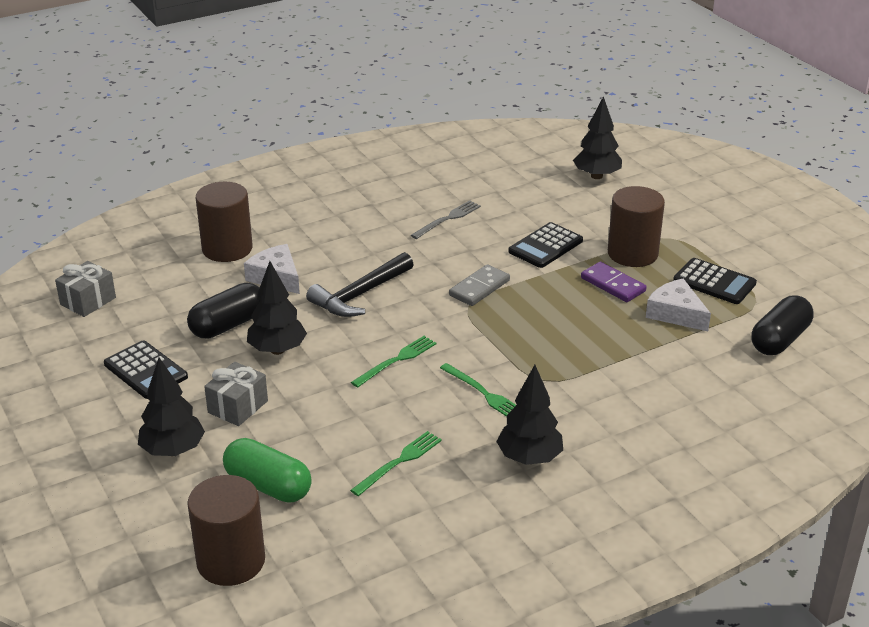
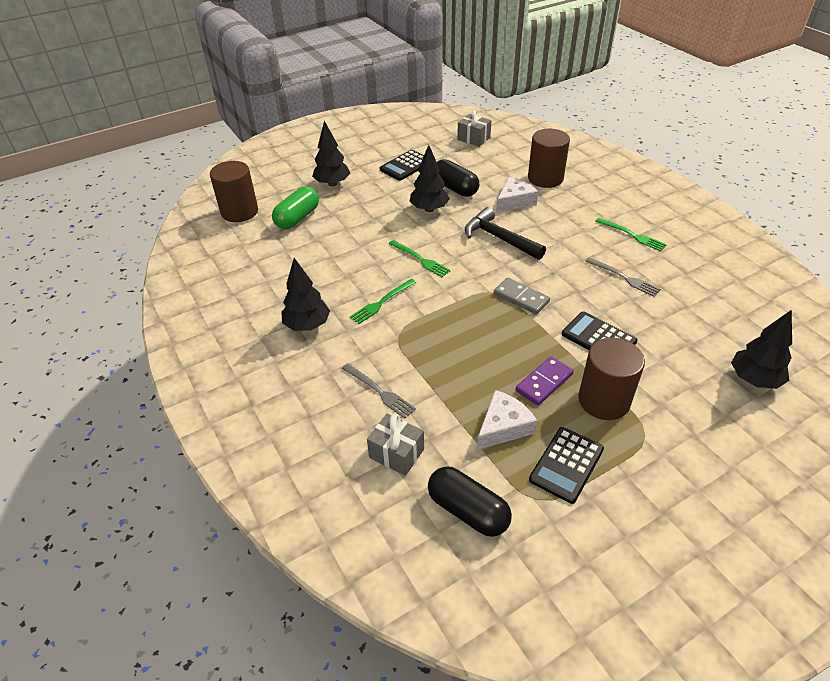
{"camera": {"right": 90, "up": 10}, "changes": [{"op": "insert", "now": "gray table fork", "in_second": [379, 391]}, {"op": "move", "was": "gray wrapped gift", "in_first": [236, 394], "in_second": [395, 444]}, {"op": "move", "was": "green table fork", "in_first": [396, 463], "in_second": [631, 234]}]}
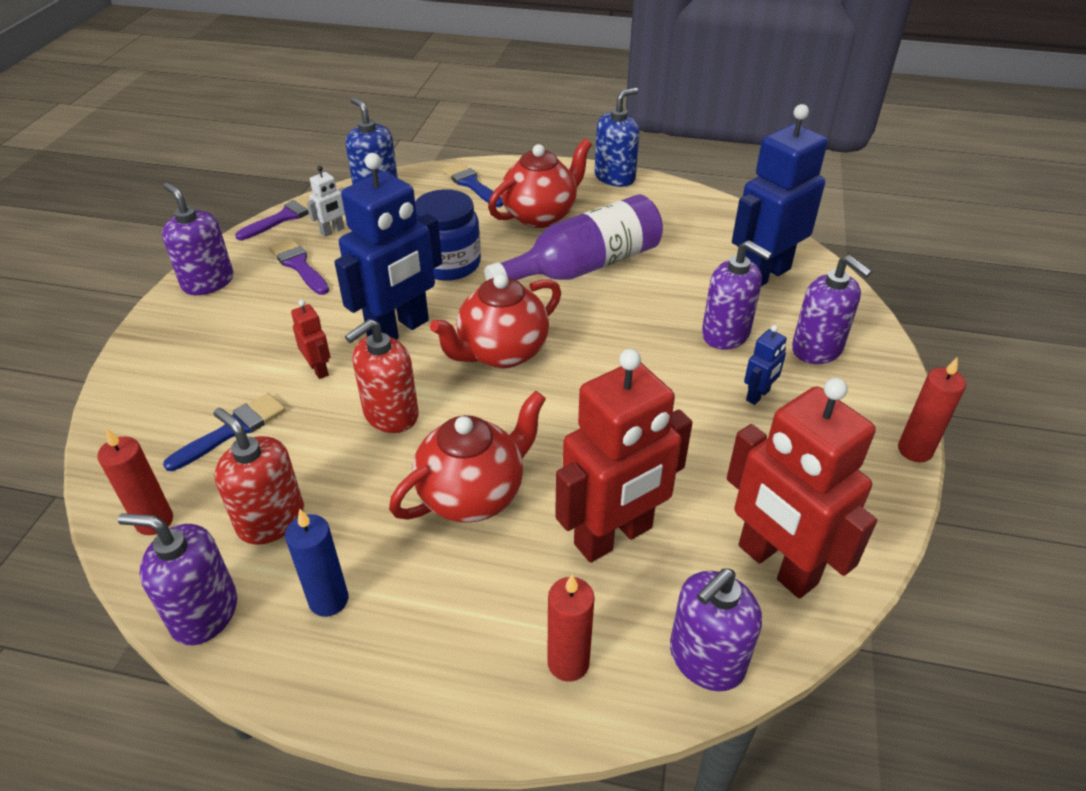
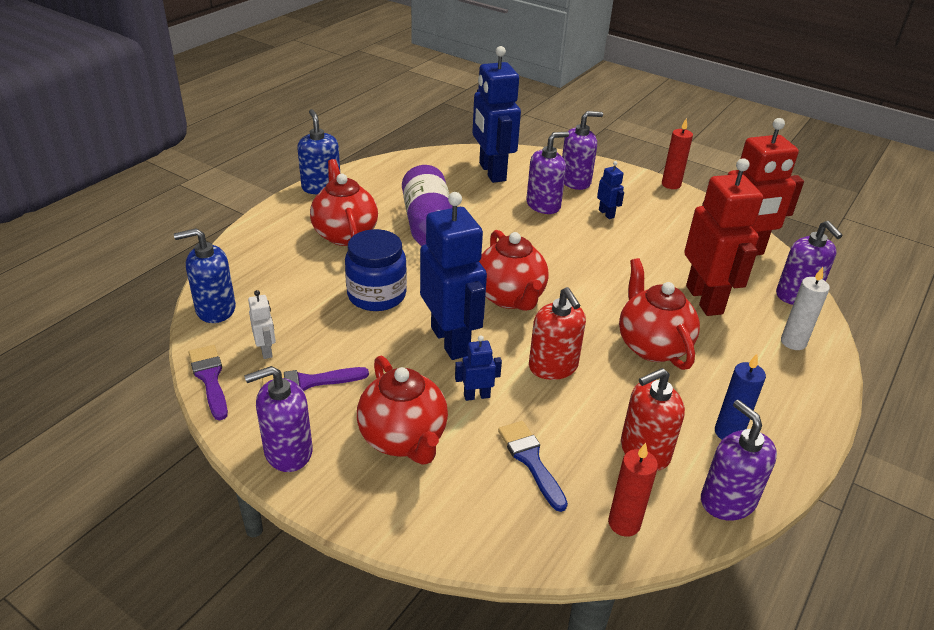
{"camera": {"right": -70, "up": -5}, "changes": [{"op": "delete", "was": "royal blue brush", "in_first": [472, 184]}, {"op": "insert", "now": "red teapot", "in_second": [402, 410]}, {"op": "recolor", "was": "red robot figure", "now": "royal blue robot figure", "in_first": [310, 339], "in_second": [478, 368]}, {"op": "recolor", "was": "red candle", "now": "snow-white candle", "in_first": [571, 628], "in_second": [805, 308]}, {"op": "rotate", "was": "purple soap pump", "in_first": [177, 579], "in_second": [739, 460], "clockwise": 120}]}
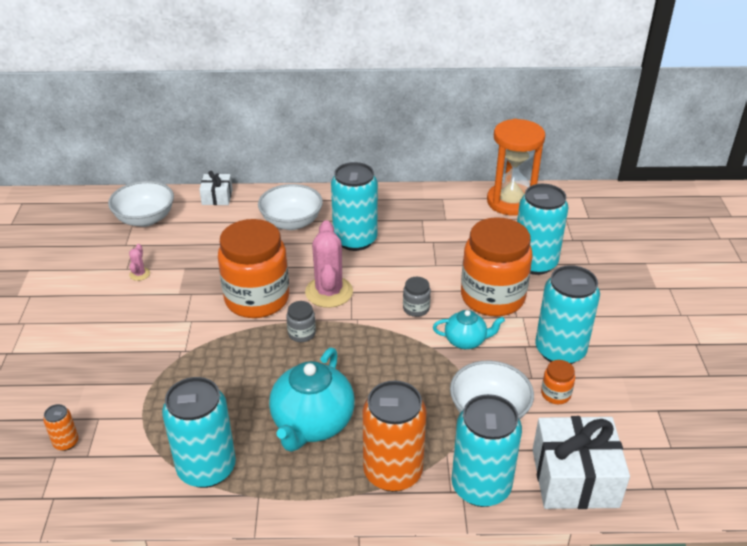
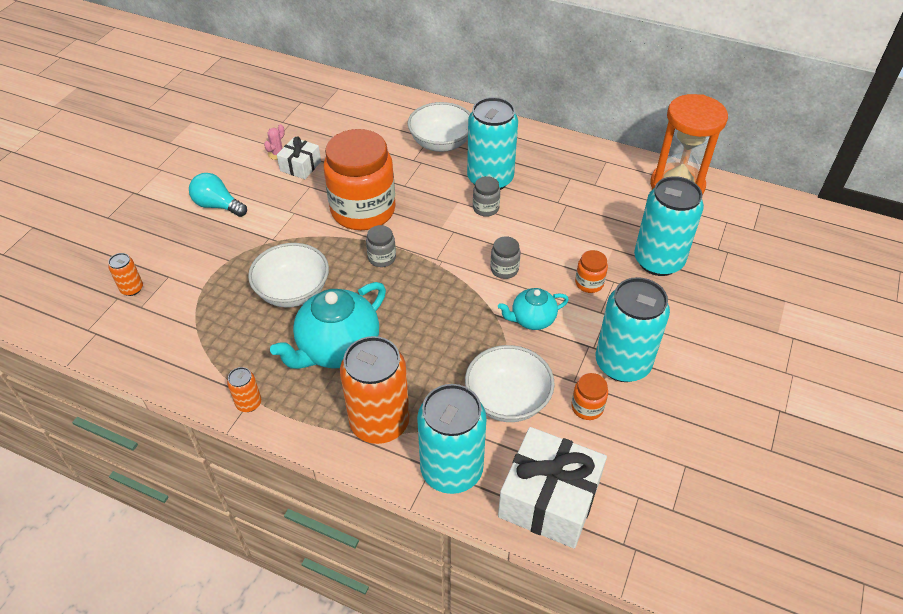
{"camera": {"right": 25, "up": 10}, "changes": [{"op": "delete", "was": "turquoise soda can", "in_first": [199, 432]}, {"op": "delete", "was": "rose-pink prickly plant", "in_first": [329, 264]}, {"op": "insert", "now": "turquoise bulb", "in_second": [218, 195]}, {"op": "insert", "now": "orange soda can", "in_second": [244, 389]}, {"op": "insert", "now": "gray jar", "in_second": [486, 196]}, {"op": "move", "was": "snow-white bowl", "in_first": [141, 204], "in_second": [288, 275]}, {"op": "move", "was": "snow-white wrapped gift", "in_first": [216, 188], "in_second": [299, 158]}, {"op": "rotate", "was": "turquoise teapot", "in_first": [469, 329], "in_second": [533, 309], "clockwise": 135}, {"op": "resize", "was": "orange jar", "in_first": [497, 266], "in_second": [591, 271], "ratio": 0.41}]}
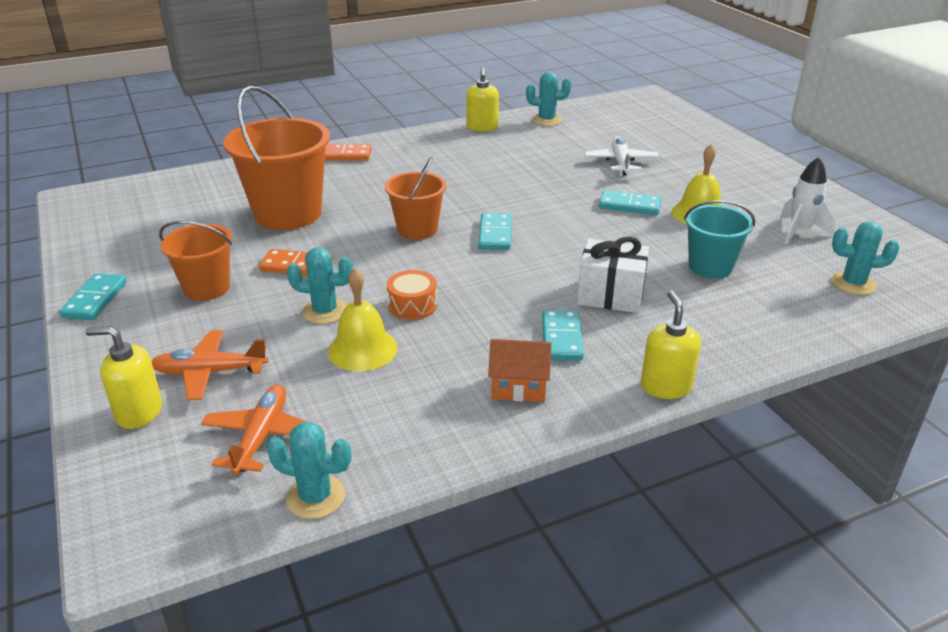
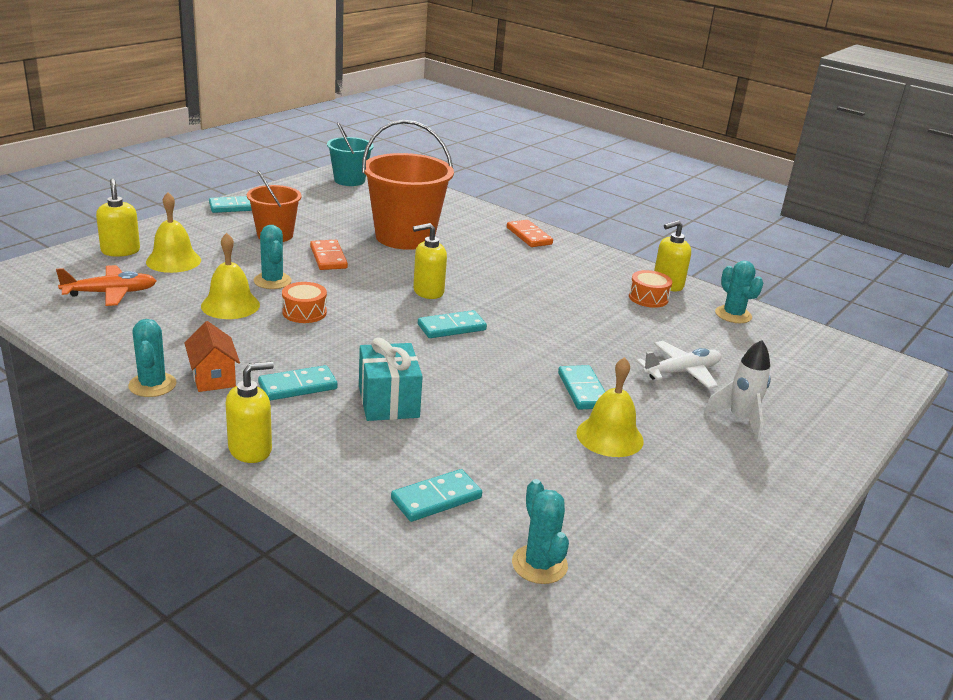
{"camera": {"right": 60, "up": -5}, "changes": [{"op": "insert", "now": "turquoise domino piece", "in_second": [436, 495]}, {"op": "insert", "now": "orange drum", "in_second": [650, 289]}, {"op": "move", "was": "turquoise prickly plant", "in_first": [309, 470], "in_second": [152, 358]}, {"op": "move", "was": "turquoise sand bucket", "in_first": [719, 239], "in_second": [350, 154]}, {"op": "move", "was": "snow-white rocket", "in_first": [807, 200], "in_second": [737, 391]}, {"op": "replace", "was": "orange plane", "now": "bright yellow hand bell", "in_first": [210, 365], "in_second": [173, 232]}, {"op": "replace", "was": "orange sand bucket", "now": "bright yellow soap pump", "in_first": [416, 198], "in_second": [430, 261]}, {"op": "recolor", "was": "snow-white wrapped gift", "now": "turquoise wrapped gift", "in_first": [613, 275], "in_second": [391, 379]}]}
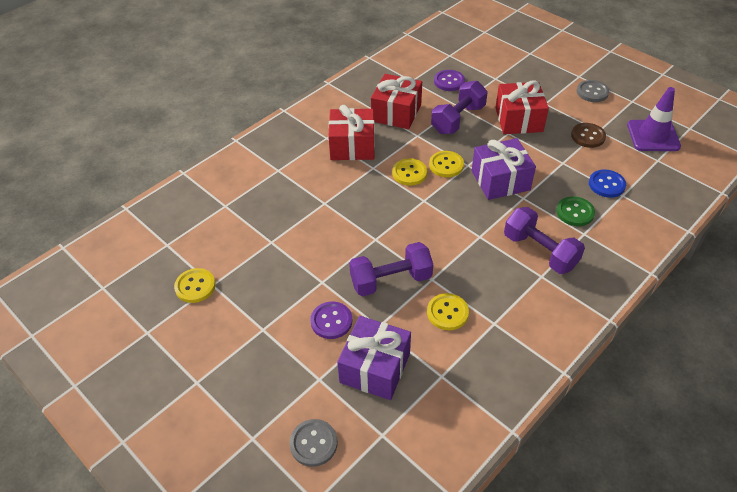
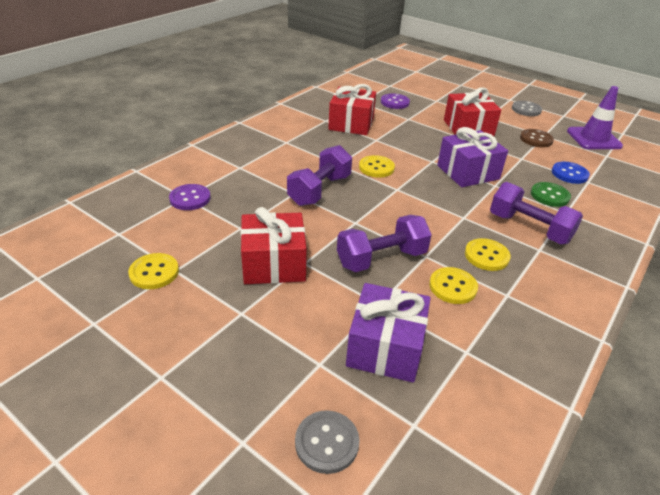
{"camera": {"right": -10, "up": -10}, "changes": [{"op": "move", "was": "purple shirt button", "in_first": [331, 320], "in_second": [190, 197]}, {"op": "move", "was": "red wrapped gift", "in_first": [351, 132], "in_second": [274, 245]}, {"op": "move", "was": "bright yellow shirt button", "in_first": [446, 164], "in_second": [488, 254]}, {"op": "move", "was": "purple hand weight", "in_first": [459, 107], "in_second": [319, 175]}]}
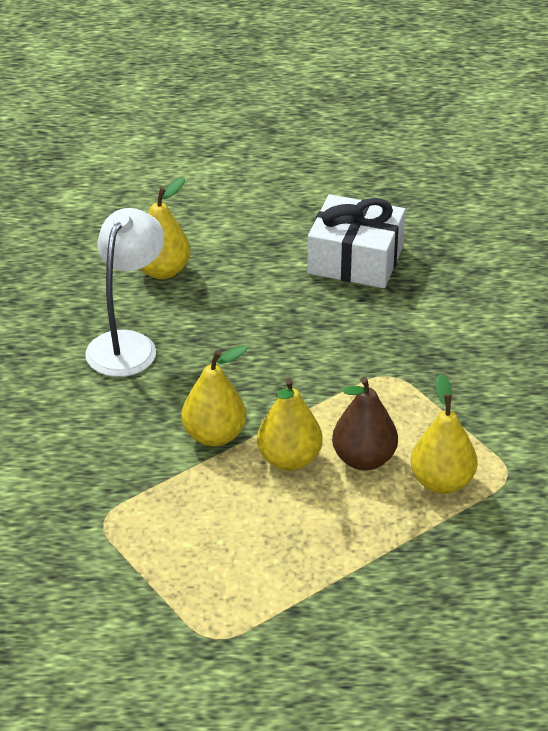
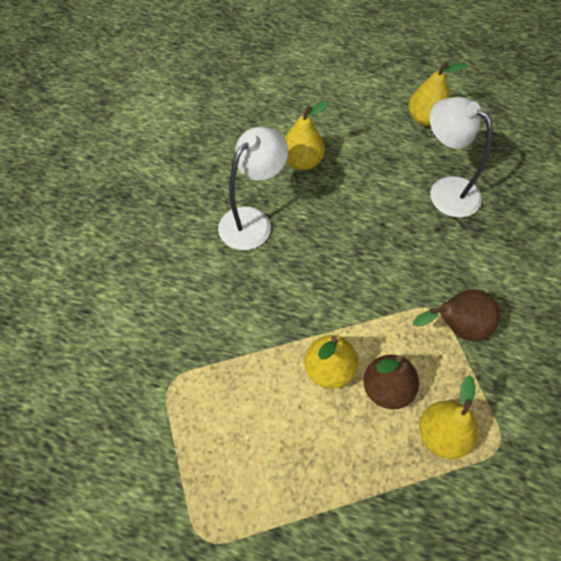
{"camera": {"right": 20, "up": 20}, "changes": [{"op": "insert", "now": "brown toy pear", "in_second": [456, 315]}, {"op": "move", "was": "bright yellow toy pear", "in_first": [215, 396], "in_second": [438, 94]}, {"op": "replace", "was": "snow-white wrapped gift", "now": "snow-white reading lamp", "in_first": [356, 241], "in_second": [461, 157]}]}
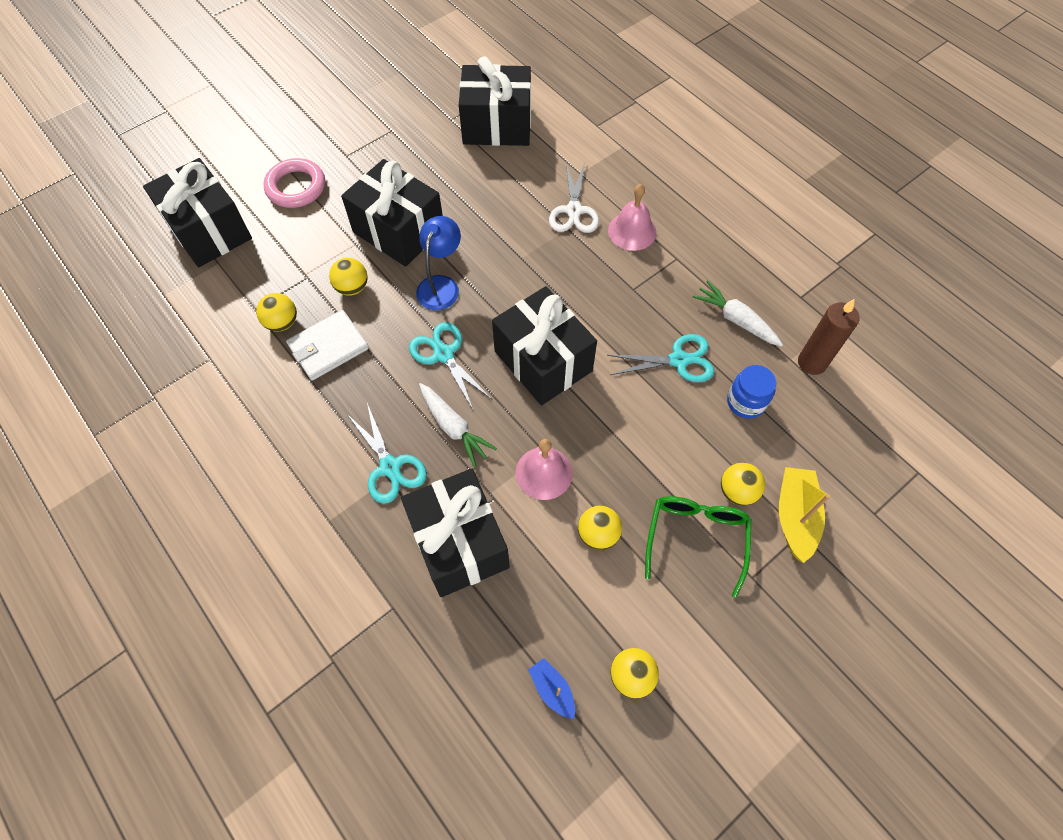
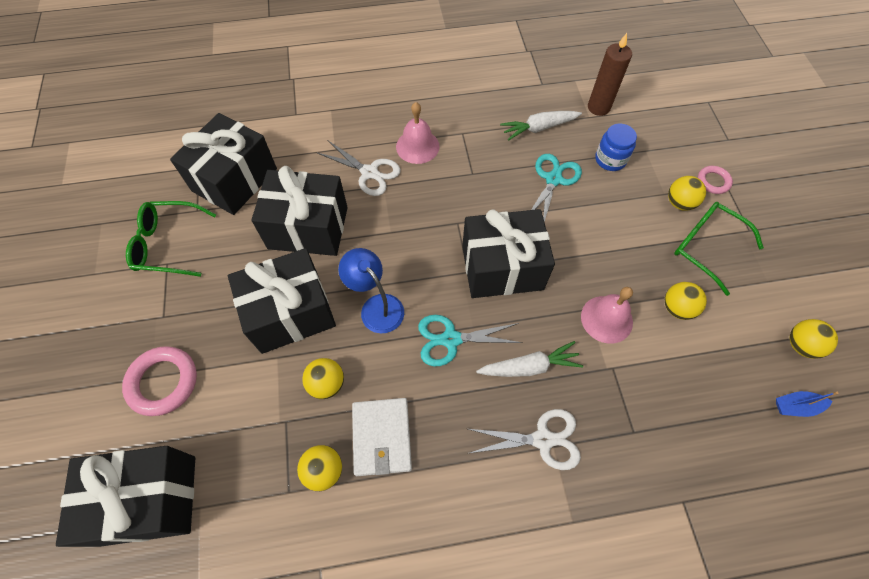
{"camera": {"right": -60, "up": 0}, "changes": [{"op": "insert", "now": "green glasses", "in_second": [171, 239]}, {"op": "move", "was": "ebony wrapped gift", "in_first": [455, 533], "in_second": [299, 211]}, {"op": "replace", "was": "bright yellow boat", "now": "rose-pink hoop", "in_first": [804, 515], "in_second": [715, 180]}, {"op": "recolor", "was": "turquoise shears", "now": "snow-white shears", "in_first": [387, 453], "in_second": [524, 439]}]}
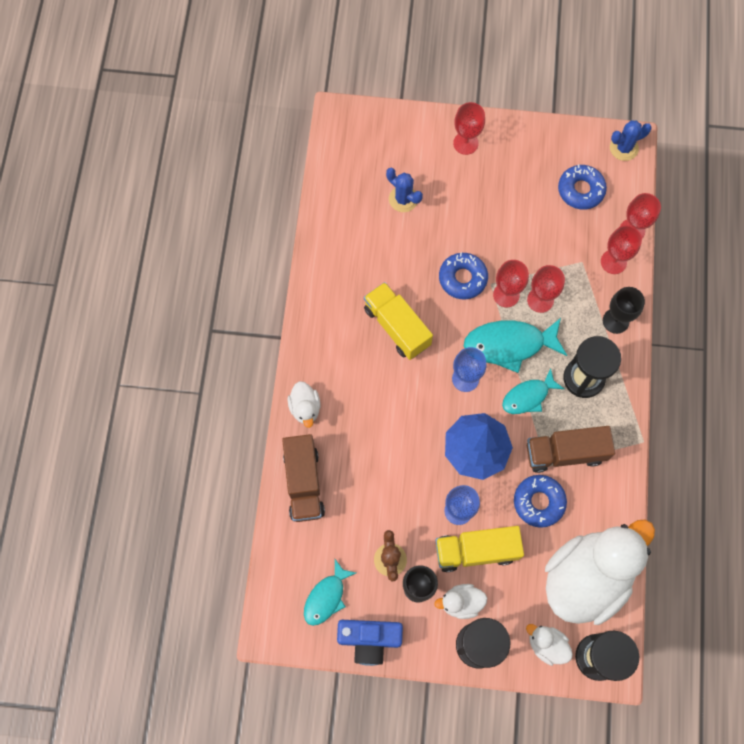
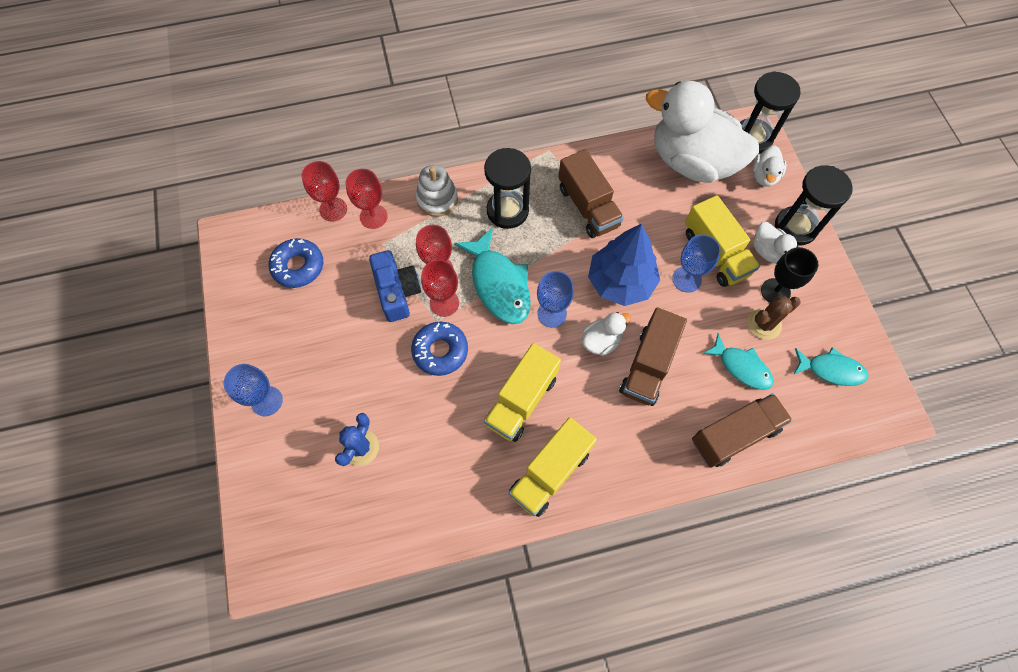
{"camera": {"right": -110, "up": -5}, "changes": [{"op": "delete", "was": "royal blue donut", "in_first": [540, 501]}, {"op": "delete", "was": "royal blue prickly plant", "in_first": [631, 140]}, {"op": "insert", "now": "bright yellow lorry", "in_second": [553, 467]}, {"op": "insert", "now": "brown lorry", "in_second": [653, 356]}, {"op": "move", "was": "snow-white duck", "in_first": [304, 404], "in_second": [606, 334]}, {"op": "move", "was": "royal blue compact camera", "in_first": [370, 643], "in_second": [395, 286]}, {"op": "move", "was": "turquoise fish", "in_first": [533, 391], "in_second": [738, 361]}, {"op": "replace", "was": "ebony goblet", "now": "snow-white stacking rings", "in_first": [624, 310], "in_second": [437, 191]}, {"op": "recolor", "was": "red goblet", "now": "royal blue goblet", "in_first": [469, 128], "in_second": [253, 390]}]}
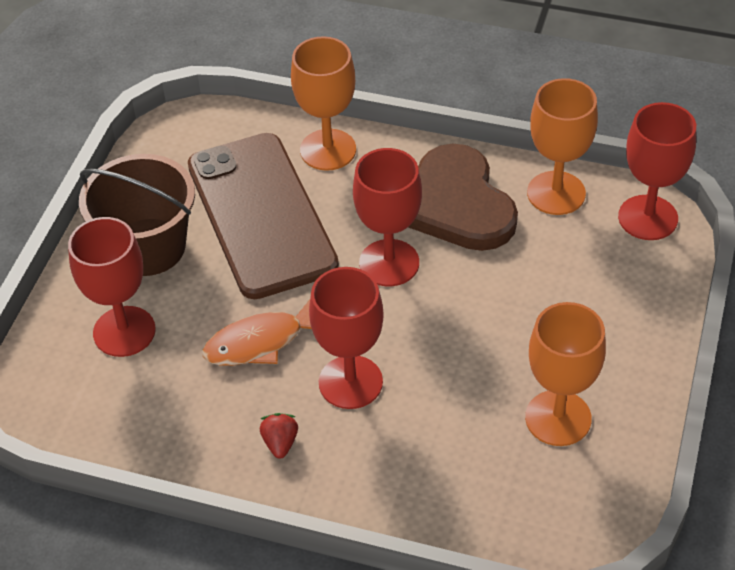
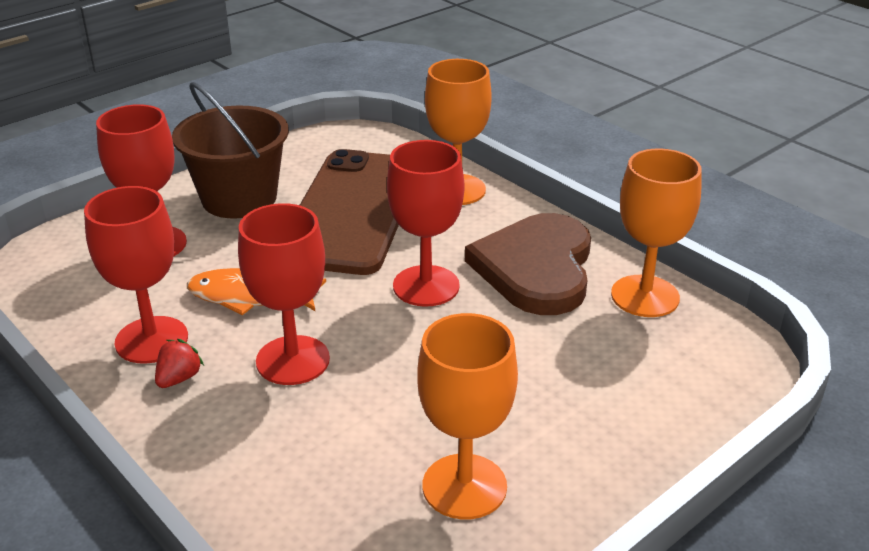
{"camera": {"right": 30, "up": -15}, "changes": [{"op": "move", "was": "red goblet", "in_first": [657, 171], "in_second": [136, 275]}]}
